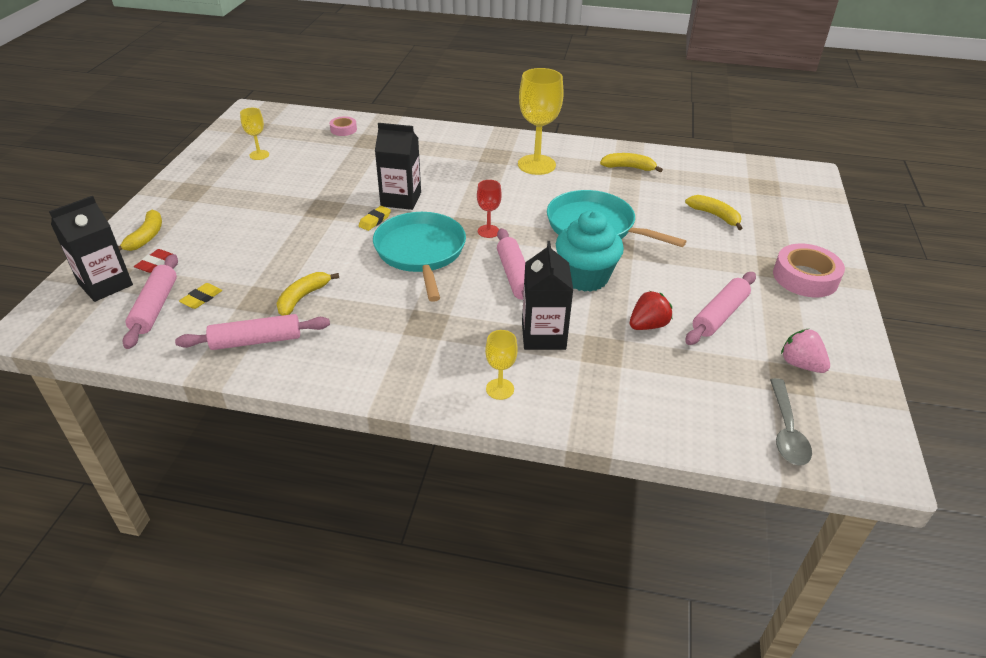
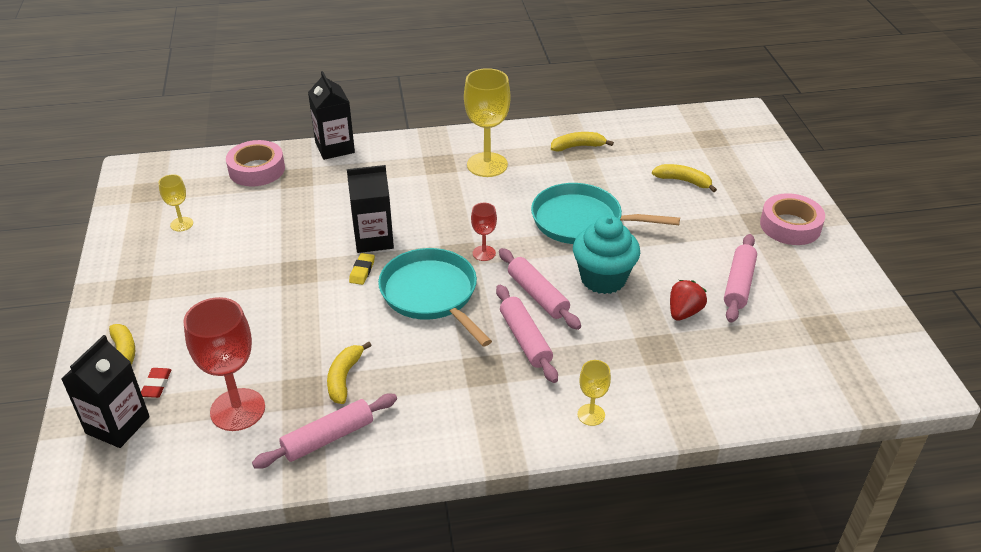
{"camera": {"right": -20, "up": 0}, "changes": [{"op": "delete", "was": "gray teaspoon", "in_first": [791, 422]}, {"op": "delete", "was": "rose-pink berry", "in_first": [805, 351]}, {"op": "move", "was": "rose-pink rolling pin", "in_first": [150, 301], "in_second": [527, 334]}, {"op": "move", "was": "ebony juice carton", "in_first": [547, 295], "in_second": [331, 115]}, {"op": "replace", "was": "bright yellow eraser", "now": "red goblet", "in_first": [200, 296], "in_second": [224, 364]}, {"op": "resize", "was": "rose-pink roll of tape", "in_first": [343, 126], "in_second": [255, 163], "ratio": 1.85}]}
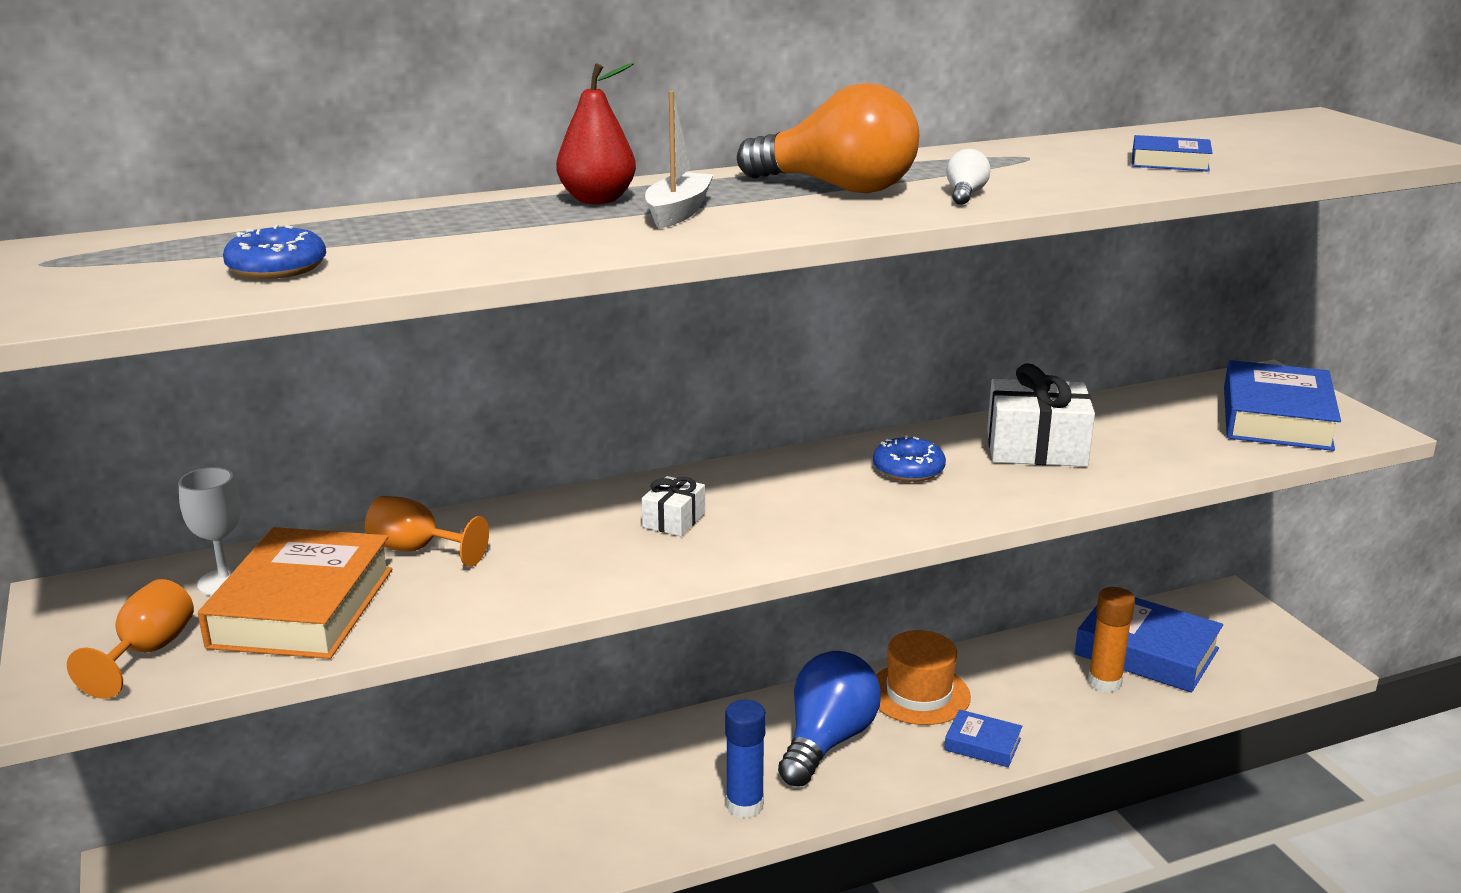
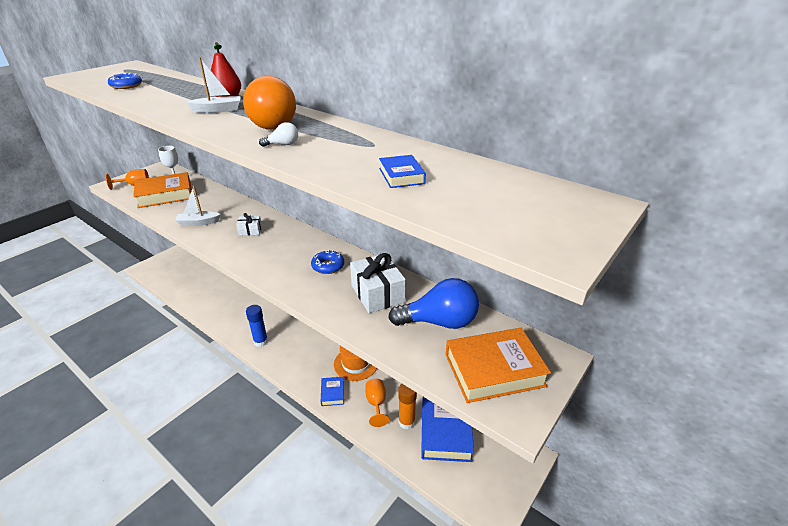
{"camera": {"right": 60, "up": 10}, "changes": [{"op": "insert", "now": "snow-white boat", "in_second": [198, 206]}, {"op": "move", "was": "orange goblet", "in_first": [427, 531], "in_second": [377, 403]}, {"op": "move", "was": "royal blue bulb", "in_first": [829, 718], "in_second": [433, 303]}, {"op": "recolor", "was": "royal blue book", "now": "orange book", "in_first": [1282, 405], "in_second": [498, 365]}]}
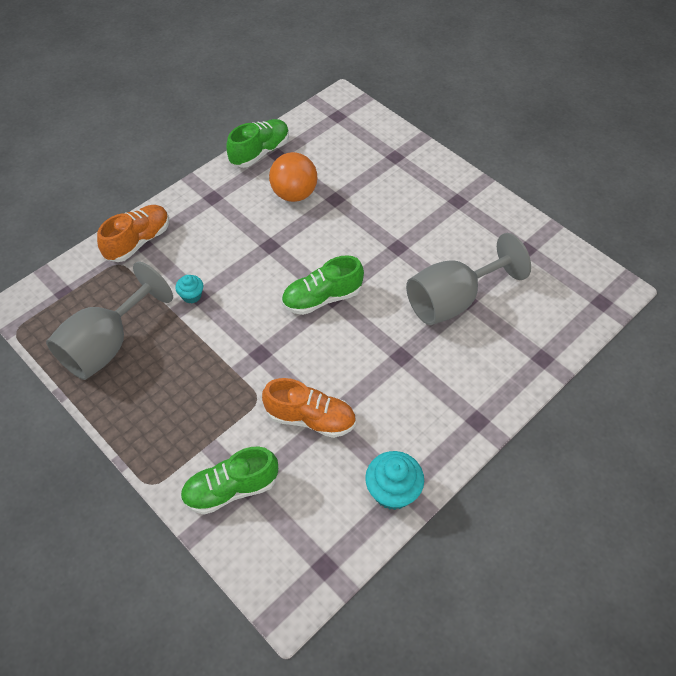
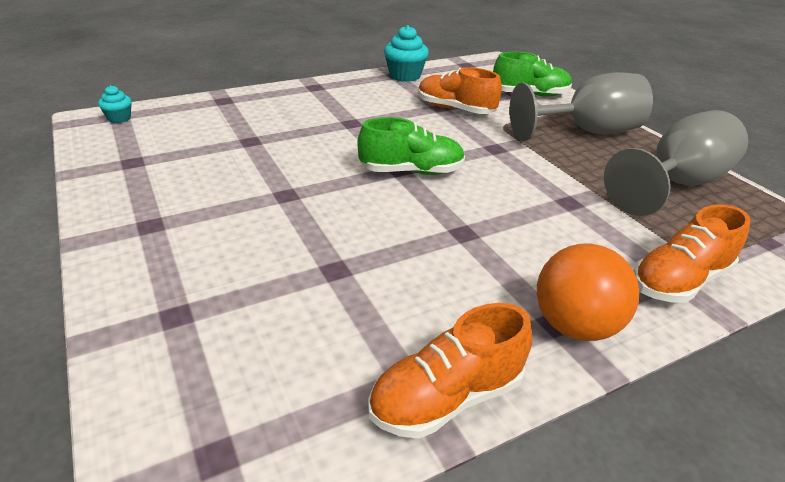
{"camera": {"right": -165, "up": -20}, "changes": [{"op": "move", "was": "turquoise fairy cake", "in_first": [189, 289], "in_second": [115, 104]}, {"op": "move", "was": "orange sphere", "in_first": [293, 177], "in_second": [588, 292]}, {"op": "move", "was": "gray goblet", "in_first": [468, 279], "in_second": [581, 106]}, {"op": "recolor", "was": "green lace-up shoe", "now": "orange lace-up shoe", "in_first": [257, 143], "in_second": [450, 371]}]}
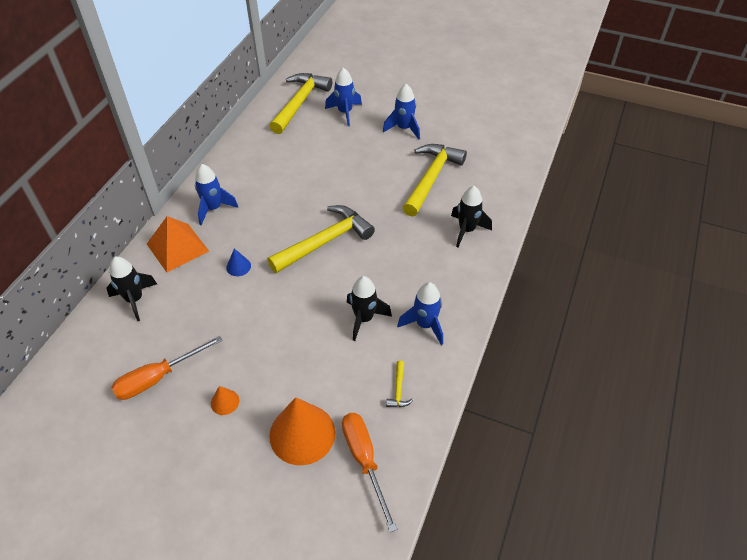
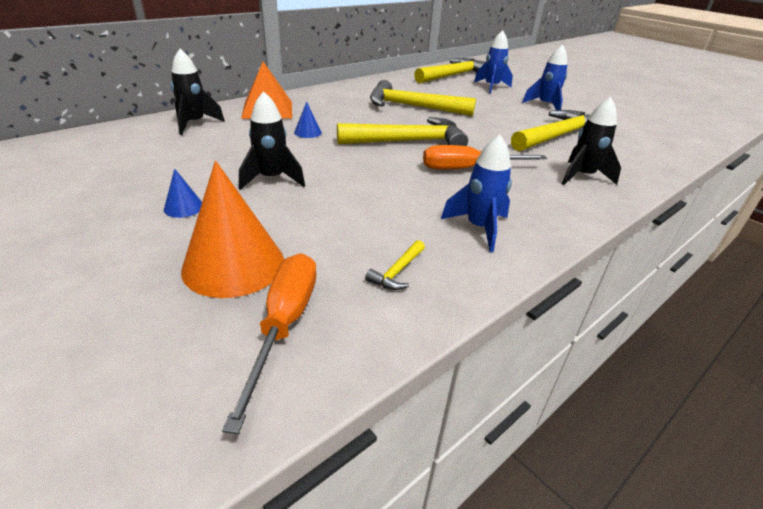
{"camera": {"right": 25, "up": -15}, "changes": [{"op": "delete", "was": "royal blue rocket", "in_first": [216, 194]}, {"op": "insert", "now": "bright yellow claw hammer", "in_second": [423, 98]}, {"op": "move", "was": "orange hand screwdriver", "in_first": [167, 368], "in_second": [485, 157]}, {"op": "move", "was": "ebony rocket", "in_first": [369, 308], "in_second": [272, 140]}, {"op": "recolor", "was": "orange cone shape", "now": "royal blue cone shape", "in_first": [225, 400], "in_second": [183, 193]}]}
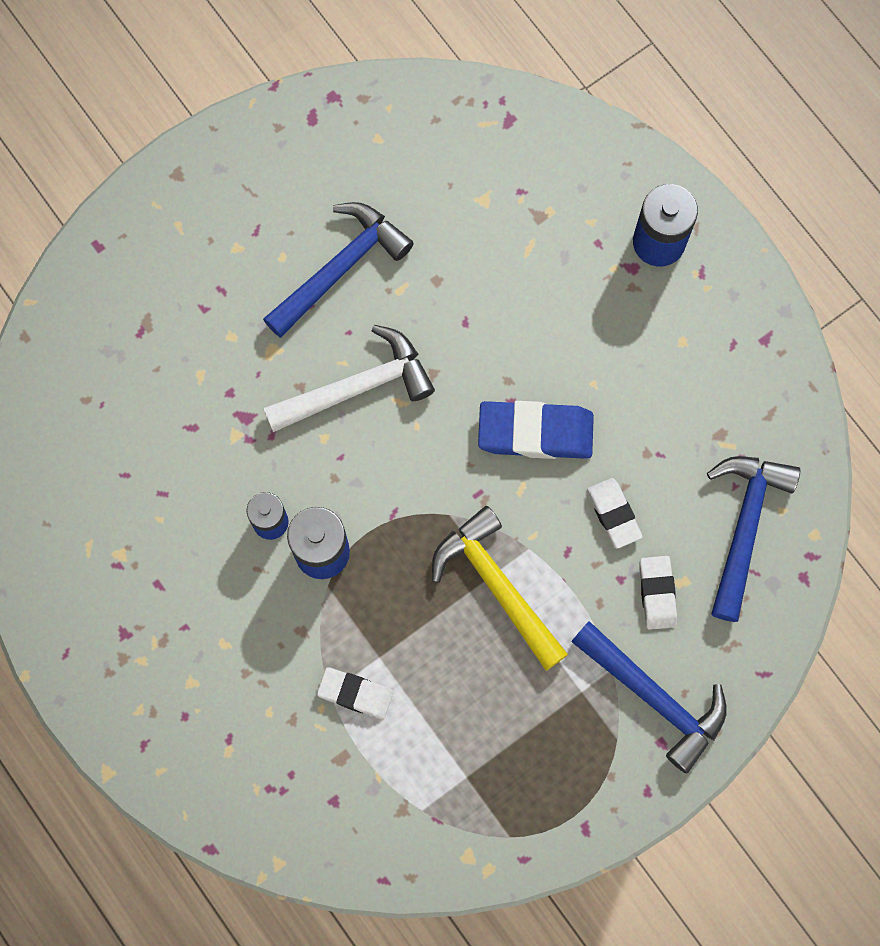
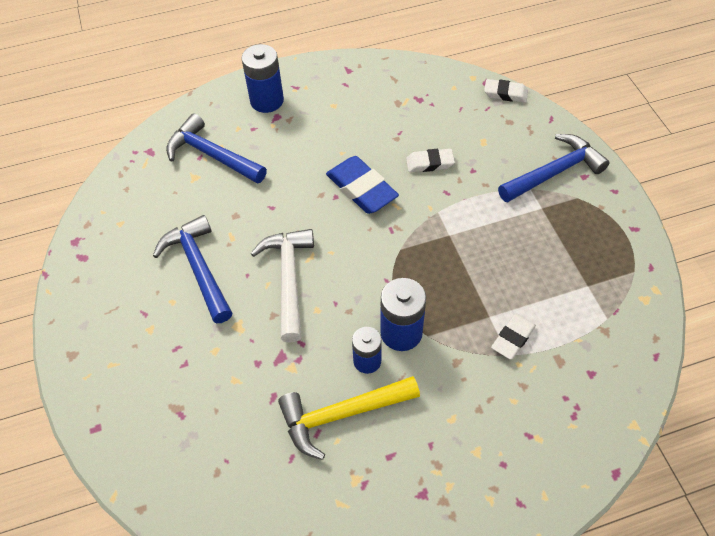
{"camera": {"right": -70, "up": -20}, "changes": [{"op": "move", "was": "bright yellow claw hammer", "in_first": [500, 588], "in_second": [349, 418]}, {"op": "move", "was": "snow-white eraser", "in_first": [658, 593], "in_second": [506, 91]}, {"op": "move", "was": "royal blue claw hammer", "in_first": [753, 539], "in_second": [216, 148]}, {"op": "rotate", "was": "royal blue eraser", "in_first": [536, 430], "in_second": [362, 185], "clockwise": -60}]}
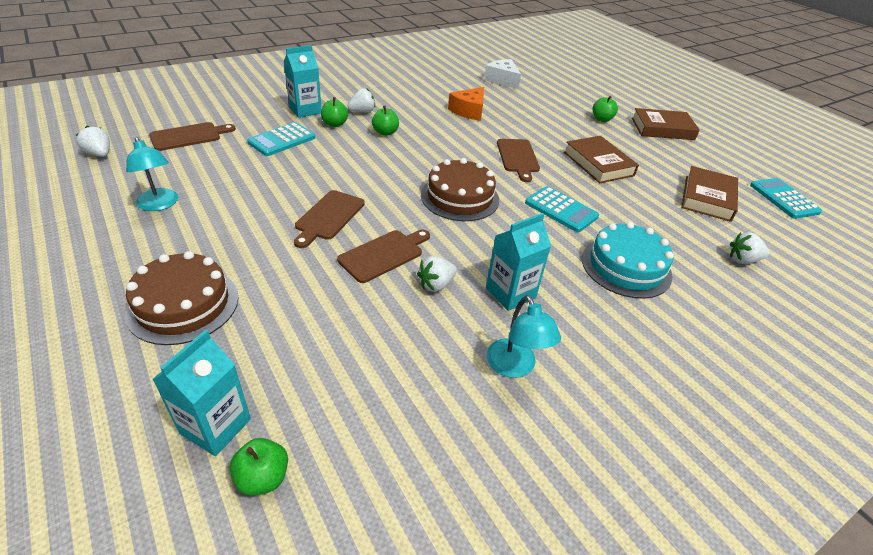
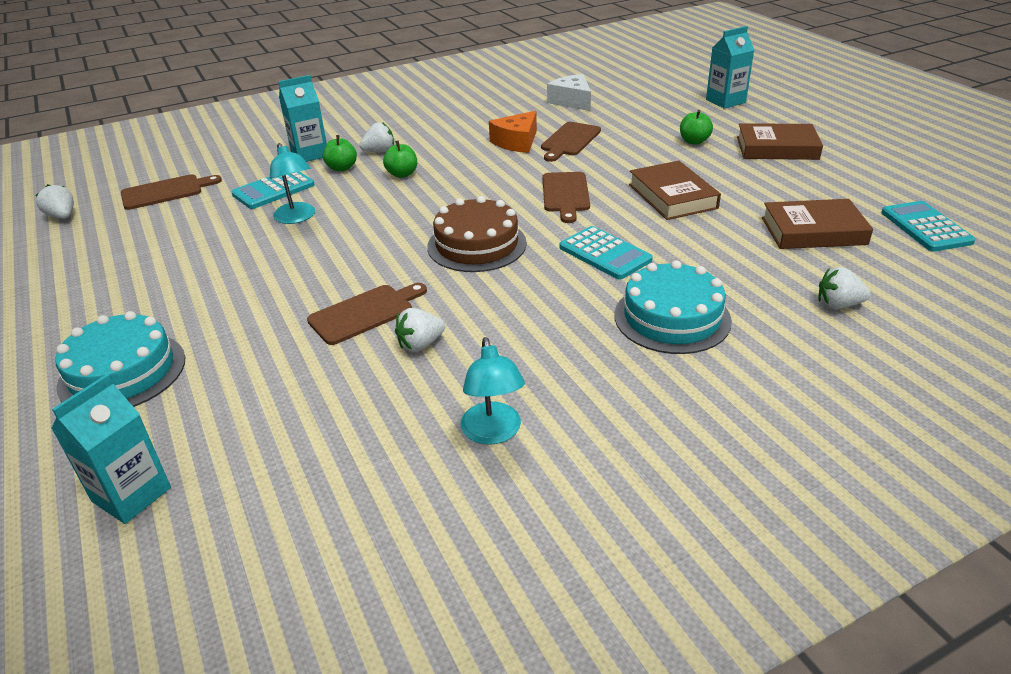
{"camera": {"right": 10, "up": -5}, "changes": [{"op": "delete", "was": "green toy apple", "in_first": [259, 467]}, {"op": "move", "was": "turquoise reading lamp", "in_first": [152, 174], "in_second": [292, 183]}, {"op": "move", "was": "brown cutting board", "in_first": [329, 219], "in_second": [571, 142]}, {"op": "move", "was": "turquoise juice carton", "in_first": [518, 262], "in_second": [730, 67]}, {"op": "recolor", "was": "brown gateau", "now": "turquoise gateau", "in_first": [181, 298], "in_second": [120, 359]}, {"op": "rotate", "was": "brown book", "in_first": [709, 194], "in_second": [817, 224], "clockwise": 60}]}
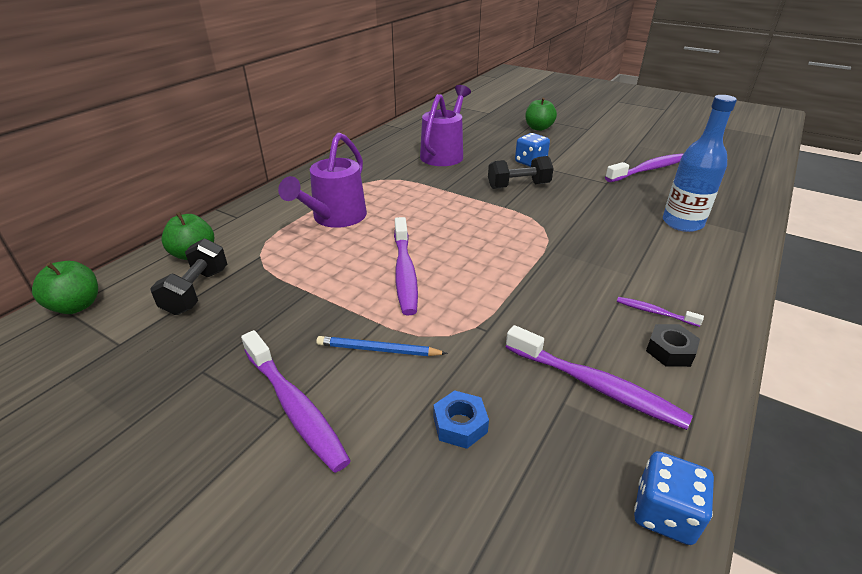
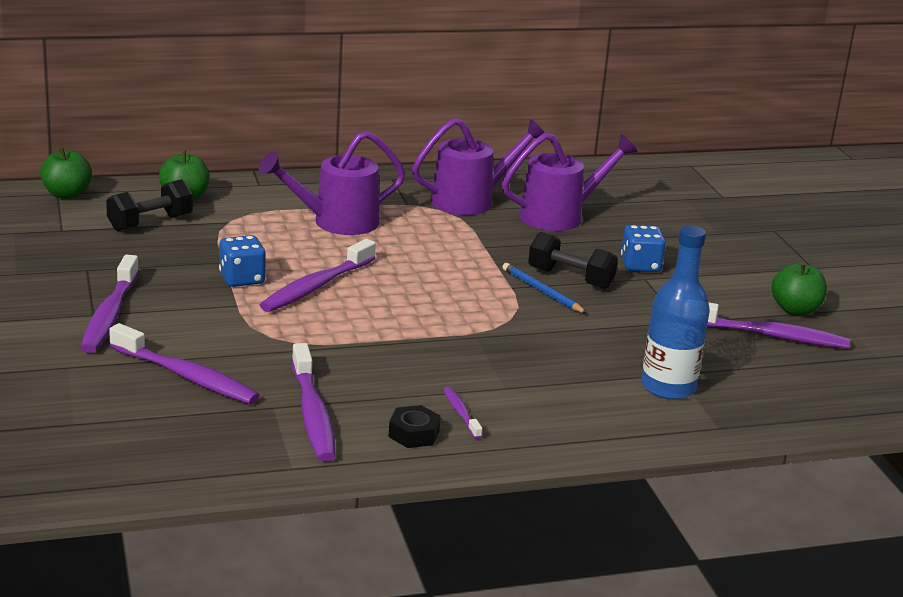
{"camera": {"right": 40, "up": -10}, "changes": [{"op": "insert", "now": "purple watering can", "in_second": [478, 166]}, {"op": "move", "was": "royal blue lead pencil", "in_first": [382, 346], "in_second": [544, 288]}, {"op": "move", "was": "green toy apple", "in_first": [541, 114], "in_second": [799, 289]}, {"op": "move", "was": "royal blue game die", "in_first": [674, 498], "in_second": [242, 261]}, {"op": "replace", "was": "royal blue hexagon nut", "now": "purple dental brush", "in_first": [461, 419], "in_second": [184, 363]}]}
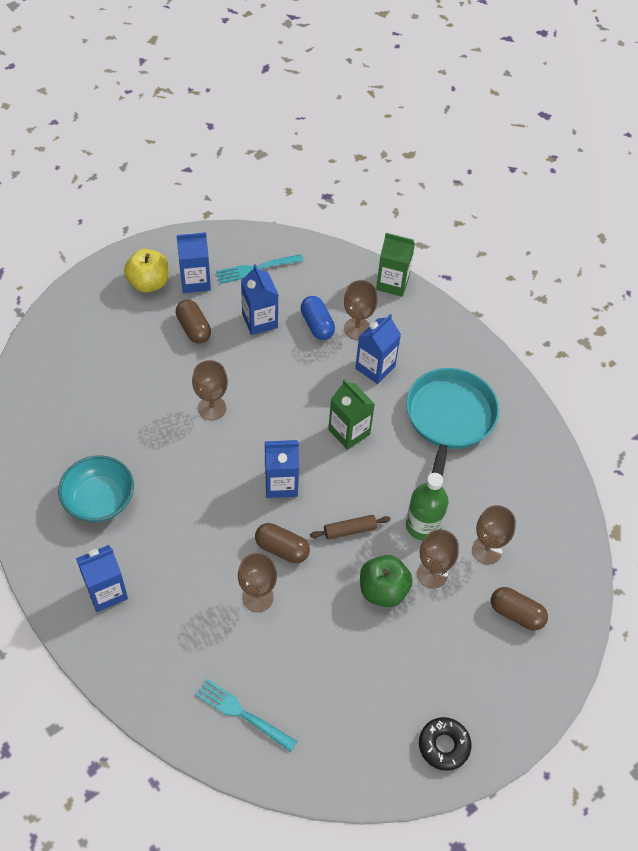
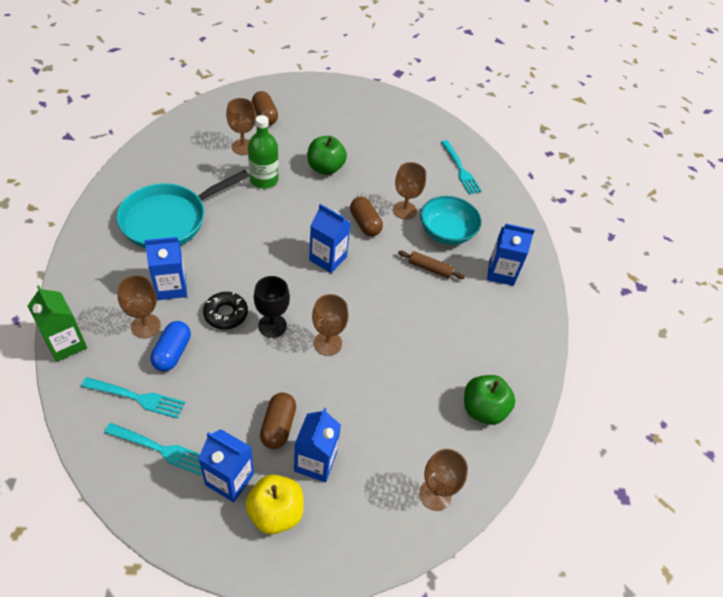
{"camera": {"right": -145, "up": -5}, "changes": [{"op": "delete", "was": "green juice carton", "in_first": [351, 414]}, {"op": "insert", "now": "turquoise table fork", "in_second": [133, 398]}, {"op": "insert", "now": "ebony goblet", "in_second": [272, 307]}, {"op": "insert", "now": "green toy apple", "in_second": [490, 400]}, {"op": "move", "was": "turquoise bowl", "in_first": [96, 488], "in_second": [450, 220]}, {"op": "move", "was": "royal blue juice carton", "in_first": [259, 299], "in_second": [317, 445]}, {"op": "move", "was": "brown rolling pin", "in_first": [350, 527], "in_second": [431, 265]}, {"op": "move", "was": "brown goblet", "in_first": [438, 558], "in_second": [443, 480]}, {"op": "move", "was": "ebony donut", "in_first": [445, 744], "in_second": [225, 311]}]}
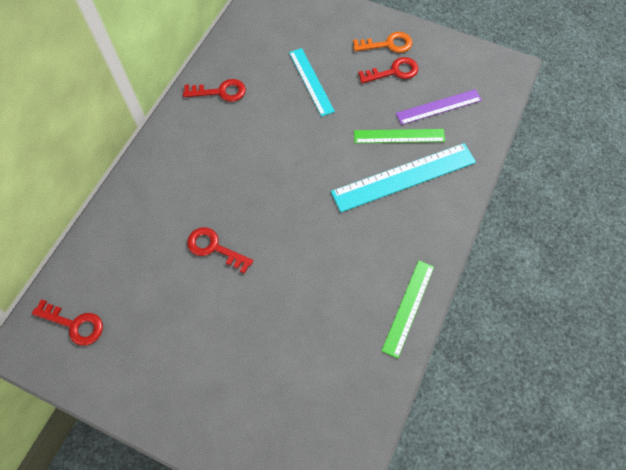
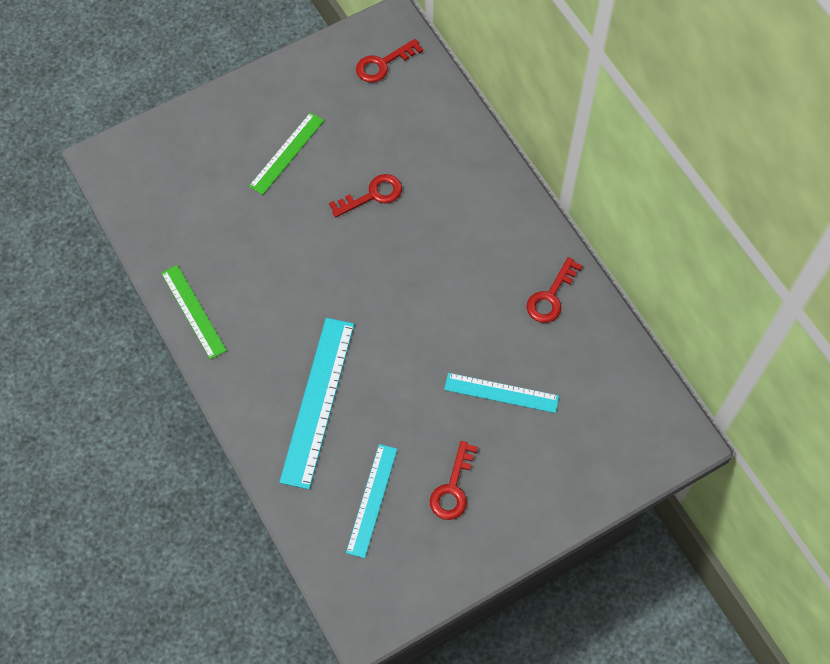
{"camera": {"right": 125, "up": 0}, "changes": [{"op": "delete", "was": "orange key", "in_first": [382, 42]}, {"op": "move", "was": "green measuring stick", "in_first": [399, 136], "in_second": [286, 153]}, {"op": "recolor", "was": "purple measuring stick", "now": "turquoise measuring stick", "in_first": [439, 107], "in_second": [372, 501]}]}
